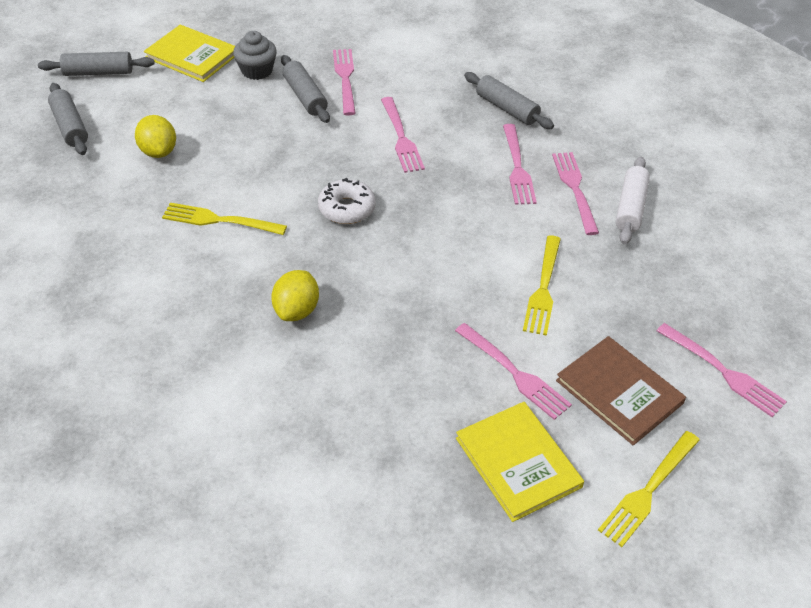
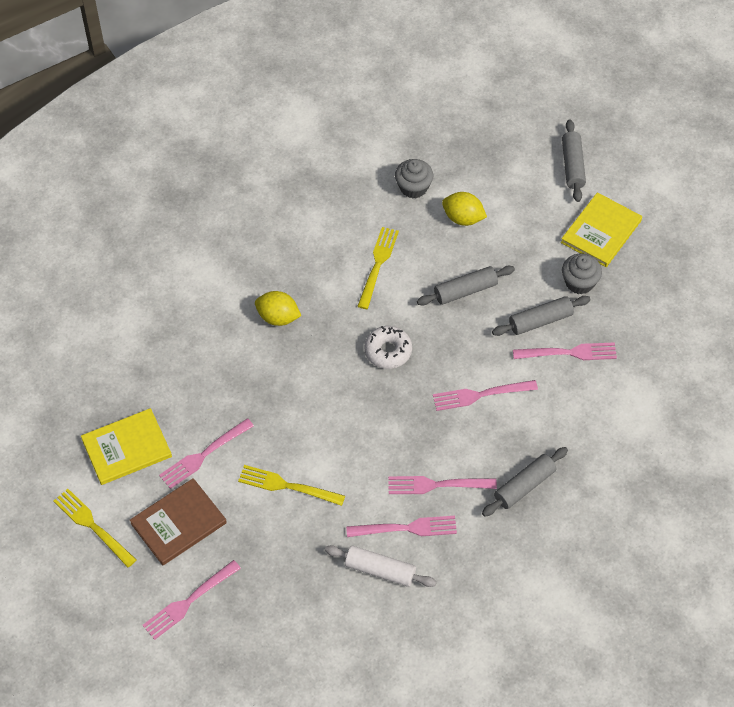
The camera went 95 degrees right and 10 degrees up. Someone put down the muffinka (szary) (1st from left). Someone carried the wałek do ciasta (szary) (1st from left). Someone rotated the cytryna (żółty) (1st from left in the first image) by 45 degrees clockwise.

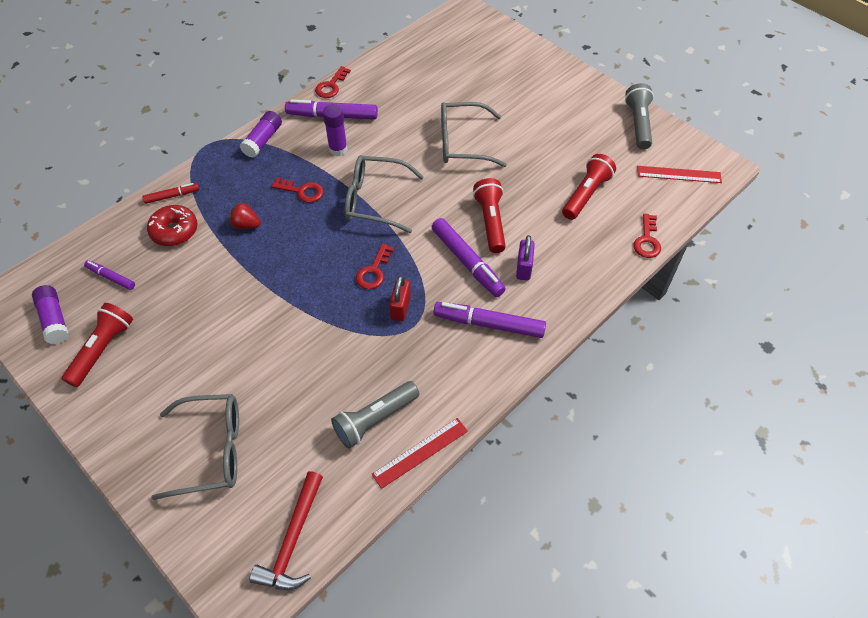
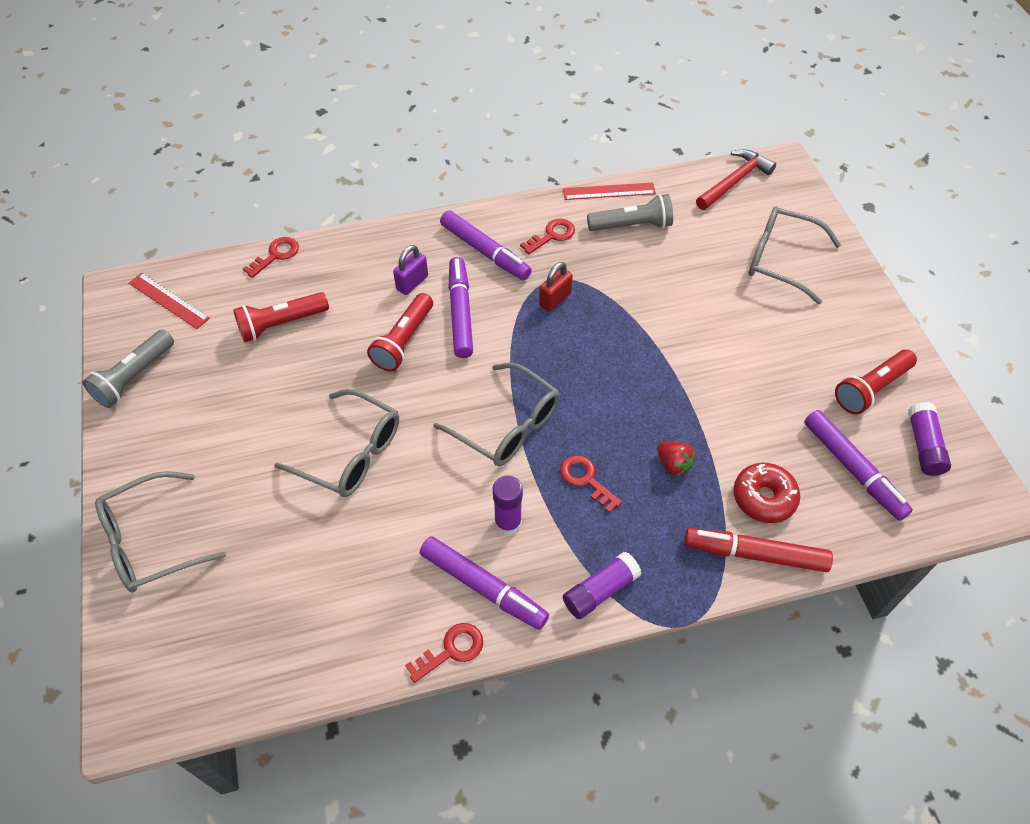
The camera went 150 degrees left and 0 degrees up. Someone put down the okulary (szary) (1st from left). Someone carried the klucz (czerwony) (3rd from left). Someone scaled the flamaster (fioletowy) (1st from left in the first image) by 1.82. Someone scaled the flamaster (czerwony) by 1.82.

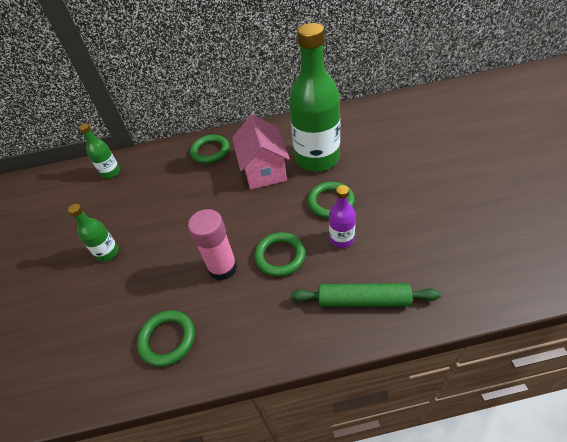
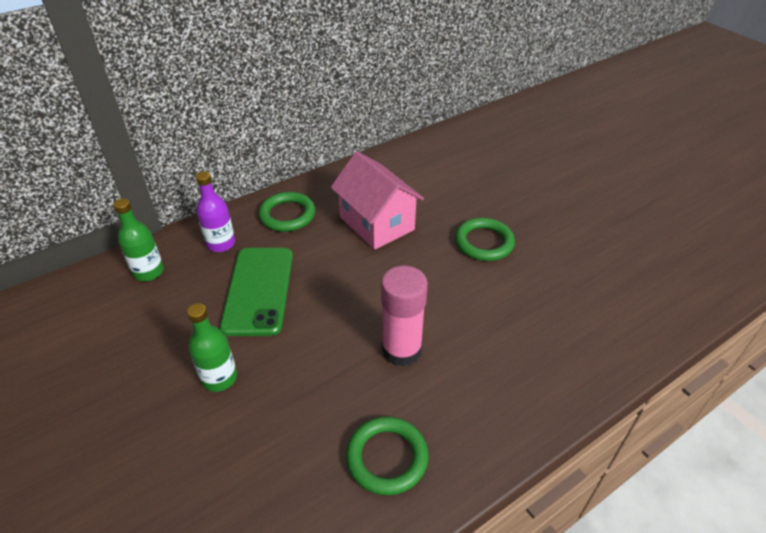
The camera went 30 degrees left and 5 degrees down. Someone took away the pierścień (zielony) (3rd from left). Someone took away the butelka (zielony) (3rd from left). Someone took away the wałek do ciasta (zielony). Someone put down the telefon (zielony). Someone carried the butelka (fioletowy).

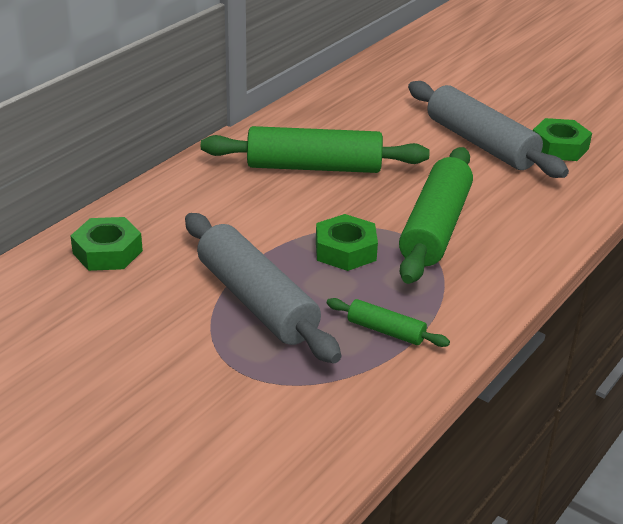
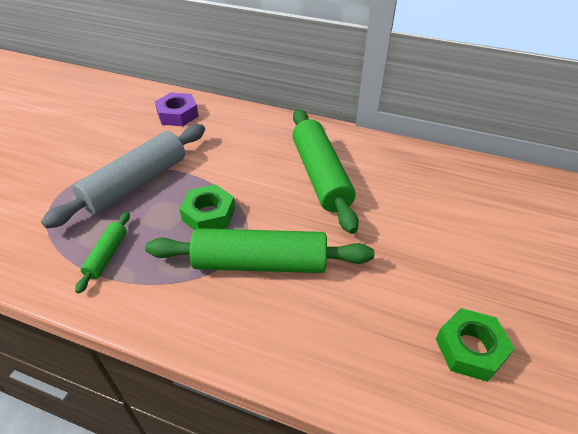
The camera went 75 degrees right and 10 degrees up. Someone took away the wałek do ciasta (szary) (2nd from left). Someone repainted the nakrętka (zielony) (1st from left), which became the nakrętka (fioletowy).

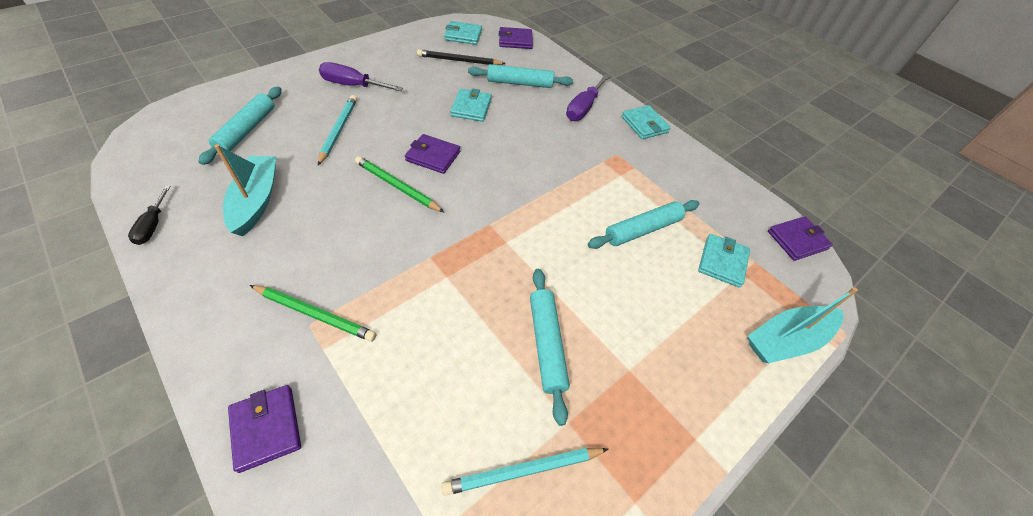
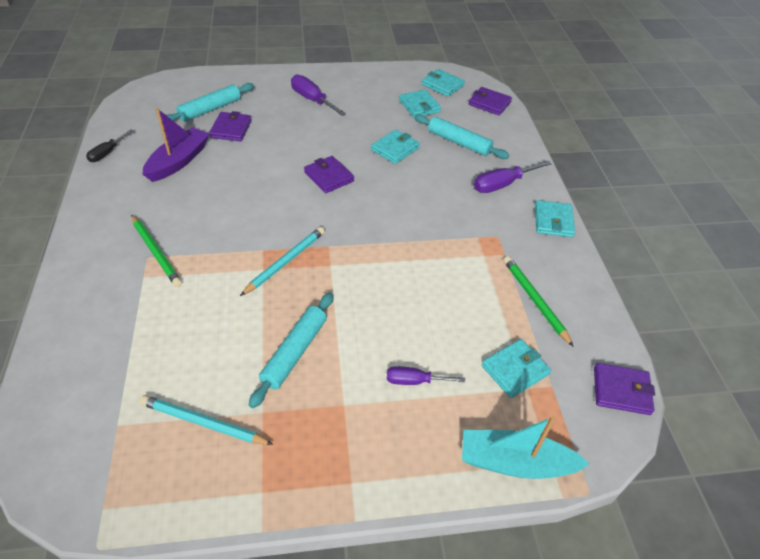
The camera went 35 degrees right and 5 degrees down. Someone took away the wałek do ciasta (turkusowy) (4th from left). Someone put down the śrubokręt (fioletowy) (2nd from left). Someone carried the portfel (fioletowy) (1st from left). Someone carried the ołówek (turkusowy) (1st from left in the first image). Someone carried the ołówek (zielony) (2nd from left). Someone swapped the ołówek (czarny) for the portfel (turkusowy) (2nd from left). Someone repainted the łódka (turkusowy) (1st from left), which became the łódka (fioletowy).

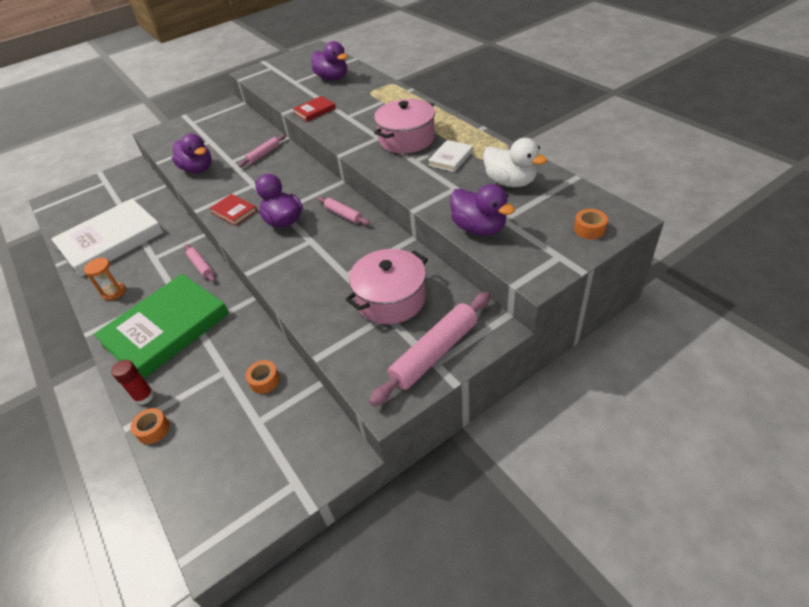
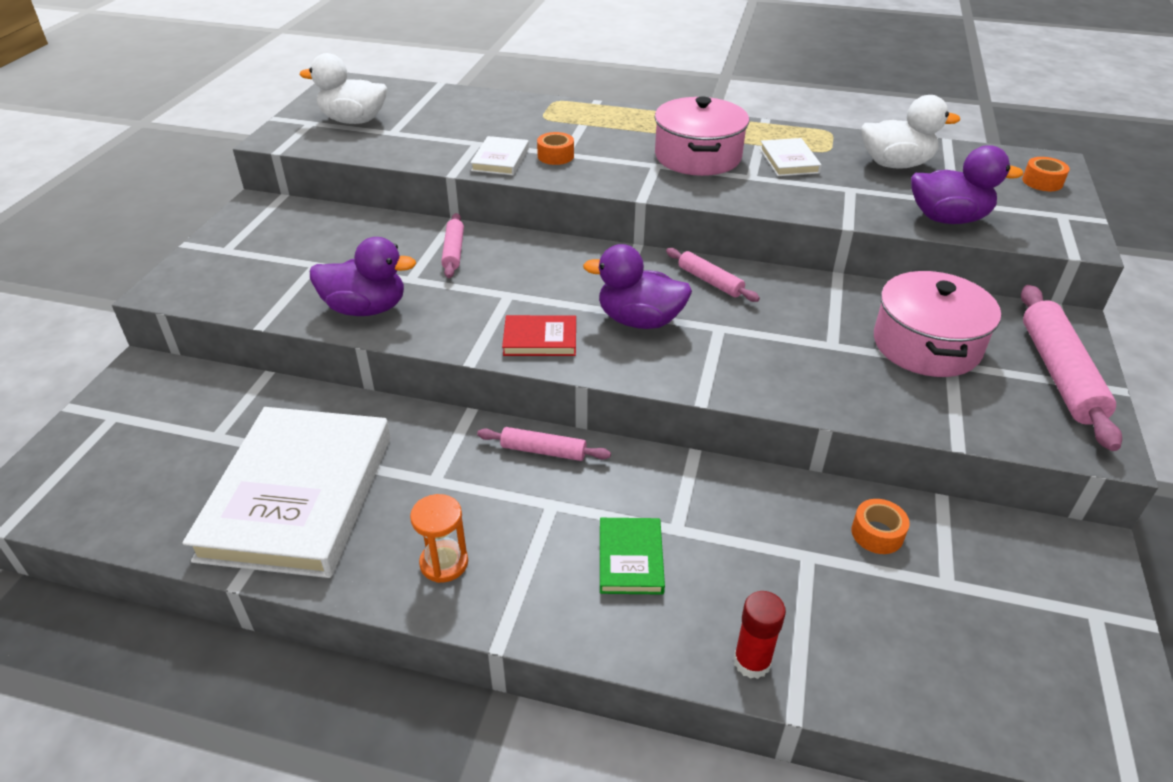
The camera went 45 degrees left and 5 degrees down. Someone took away the kaczka (fioletowy) (3rd from left). Someone put down the kaczka (biały) (1st from left). Someone carried the taśma klejąca (pomarańczowy) (1st from left). Someone repainted the książka (czerwony) (2nd from left), which became the książka (biały) (2nd from left). Someone rotated the wałek do ciasta (różowy) (3rd from left) by 45 degrees clockwise. Someone scaled the książka (zielony) by 0.43.

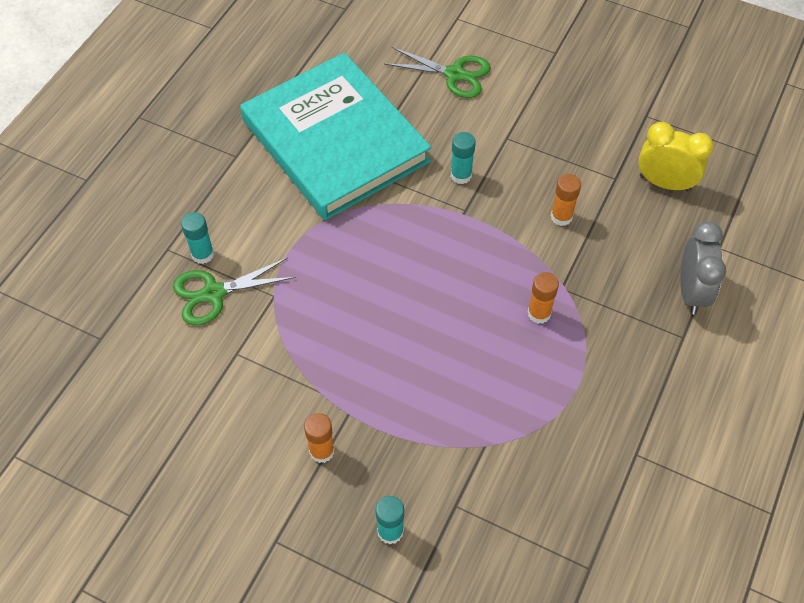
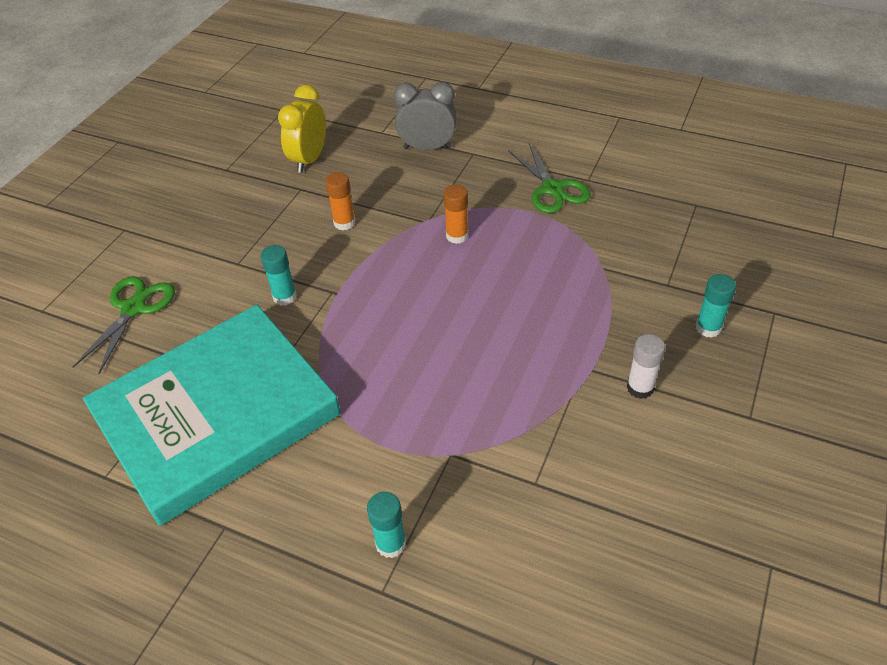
The camera went 90 degrees left and 10 degrees down. Someone carried the nożyczki (zielony) (1st from left in the first image). Someone repainted the klej w sztyfcie (pomarańczowy) (1st from left), which became the klej w sztyfcie (biały).

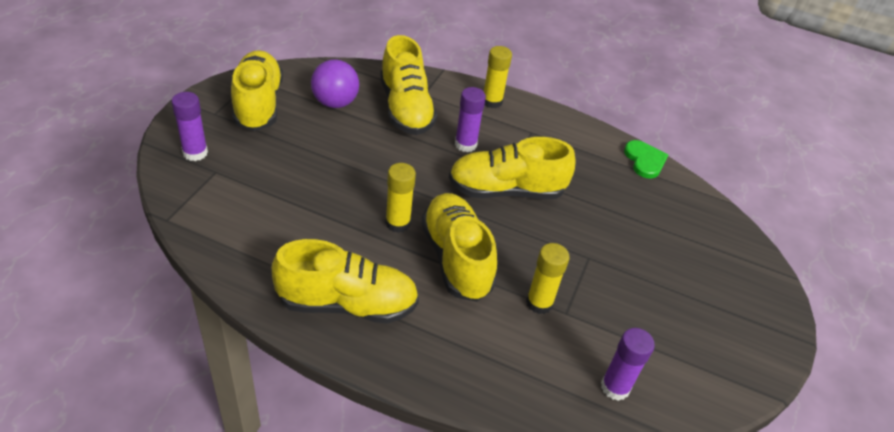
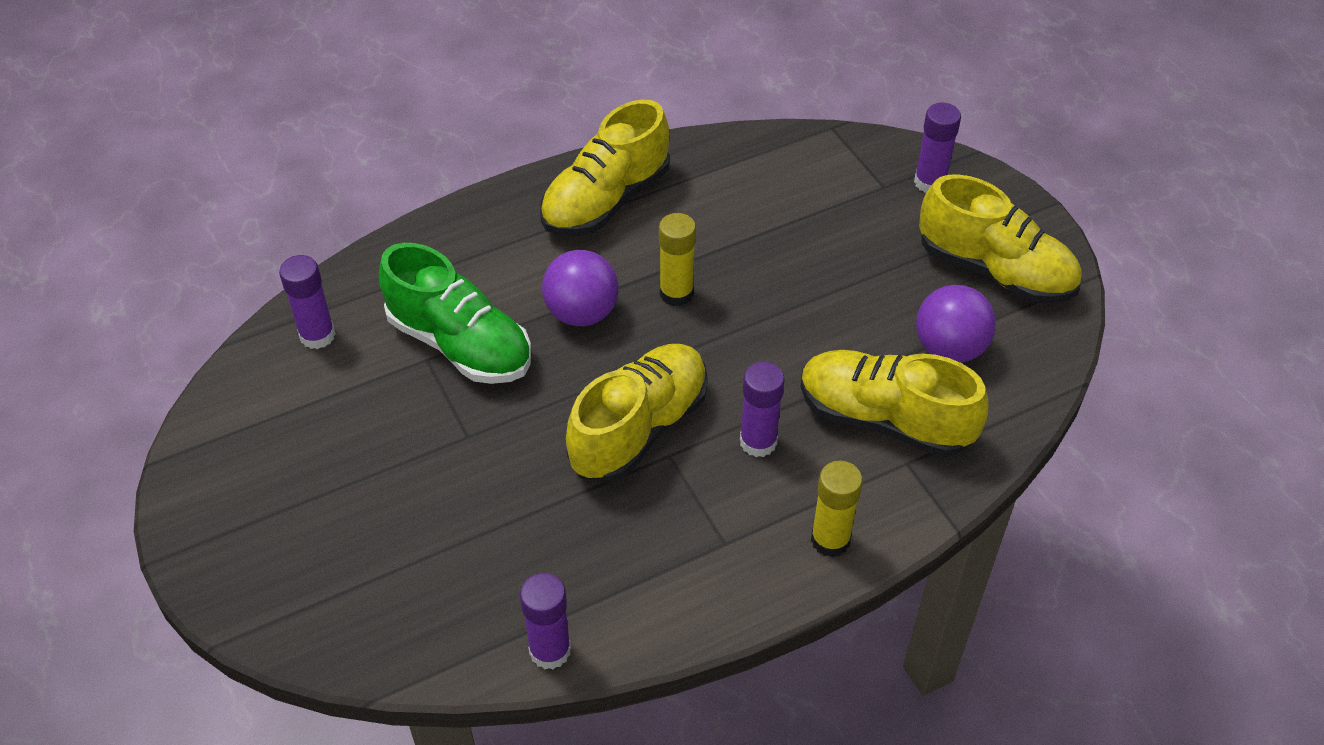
The camera went 135 degrees right and 5 degrees up. Someone swapped the but (żółty) (4th from left) for the piłka (fioletowy) (1st from left). Someone swapped the klej w sztyfcie (żółty) (3rd from left) for the but (zielony). Someone swapped the serce (zielony) for the klej w sztyfcie (fioletowy) (2nd from left).

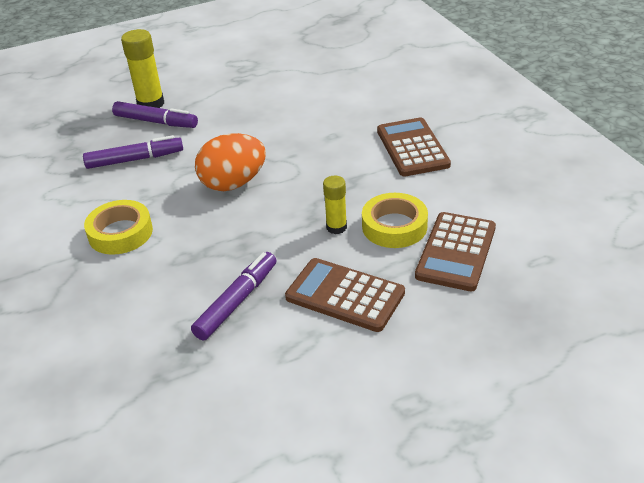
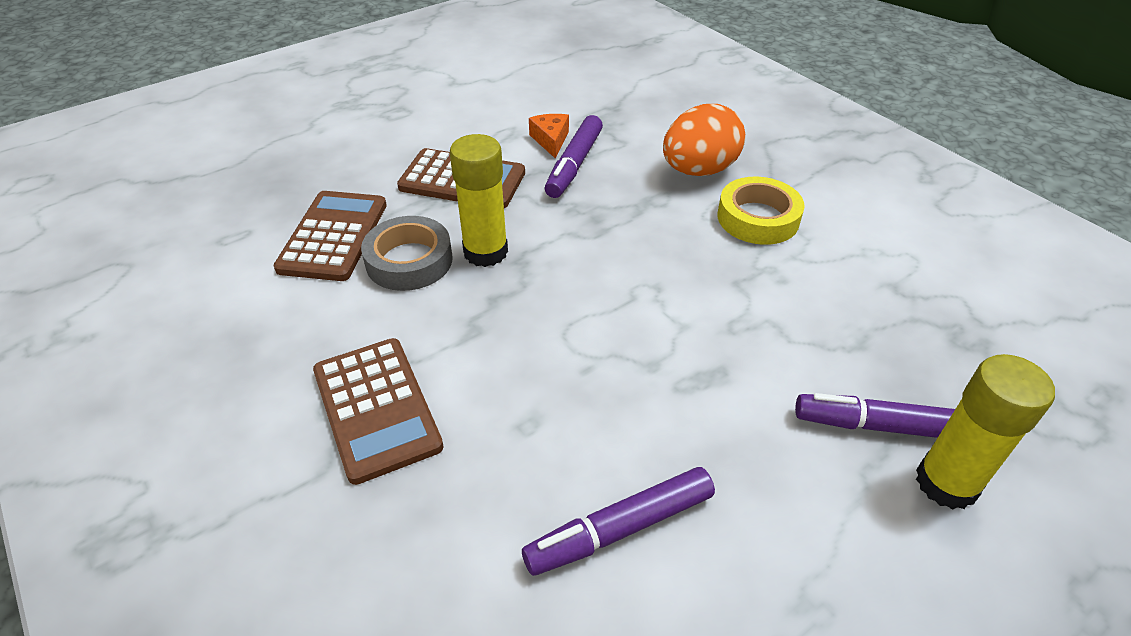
The camera went 165 degrees right and 5 degrees up. Someone put down the ser (pomarańczowy). Someone carried the flamaster (fioletowy) (1st from left in the first image). Someone carried the jajko (pomarańczowy). Someone repainted the taśma klejąca (żółty) (2nd from left), which became the taśma klejąca (szary). Someone scaled the klej w sztyfcie (żółty) (2nd from left in the first image) by 1.63.

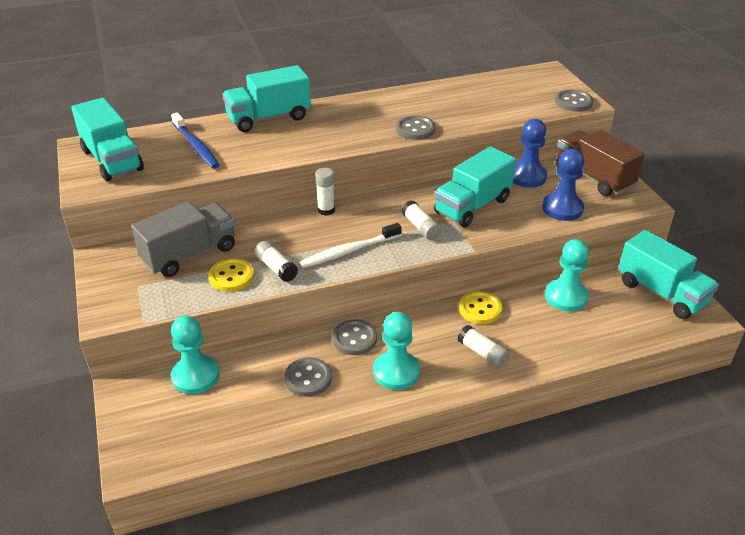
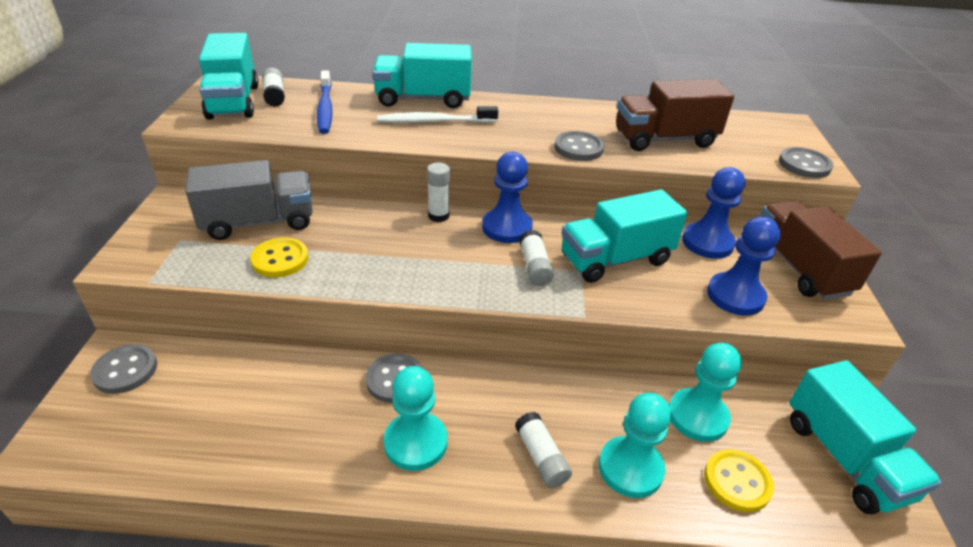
The camera went 20 degrees right and 0 degrees up. Someone put down the pionek (niebieski) (1st from left). Someone put down the ciężarówka (brązowy) (1st from left). Someone carried the pionek (turkusowy) (1st from left in the first image). Someone carried the klej w sztyfcie (biały) (1st from left). Someone carried the guzik (szary) (1st from left). Someone carried the szczoteczka do zębów (biały). Someone carried the guzik (żółty) (2nd from left).

